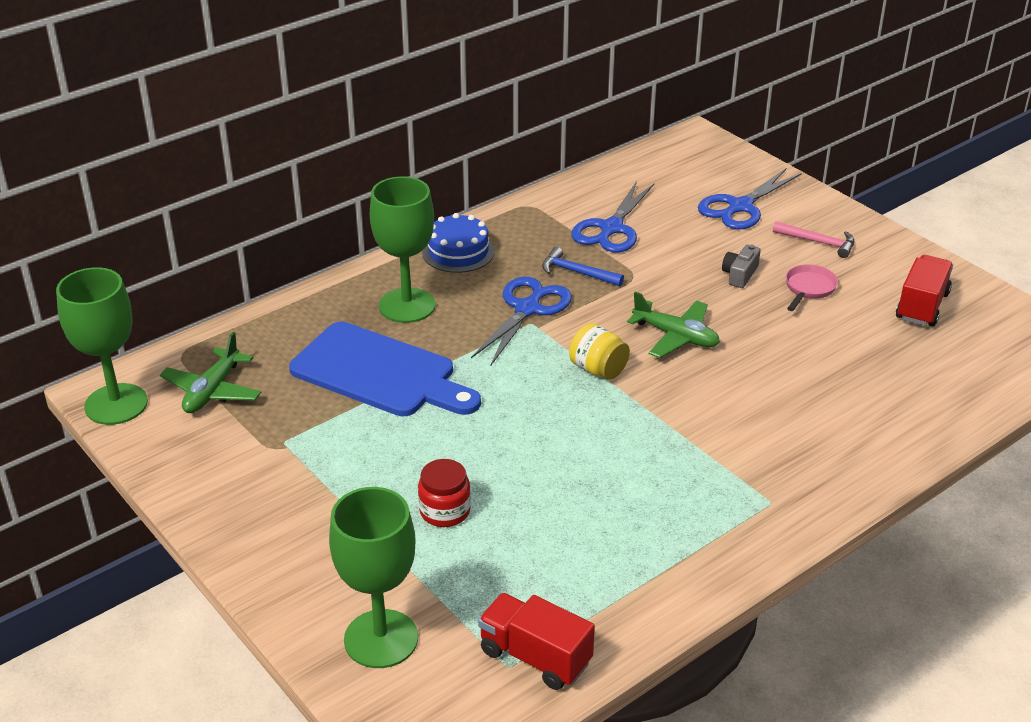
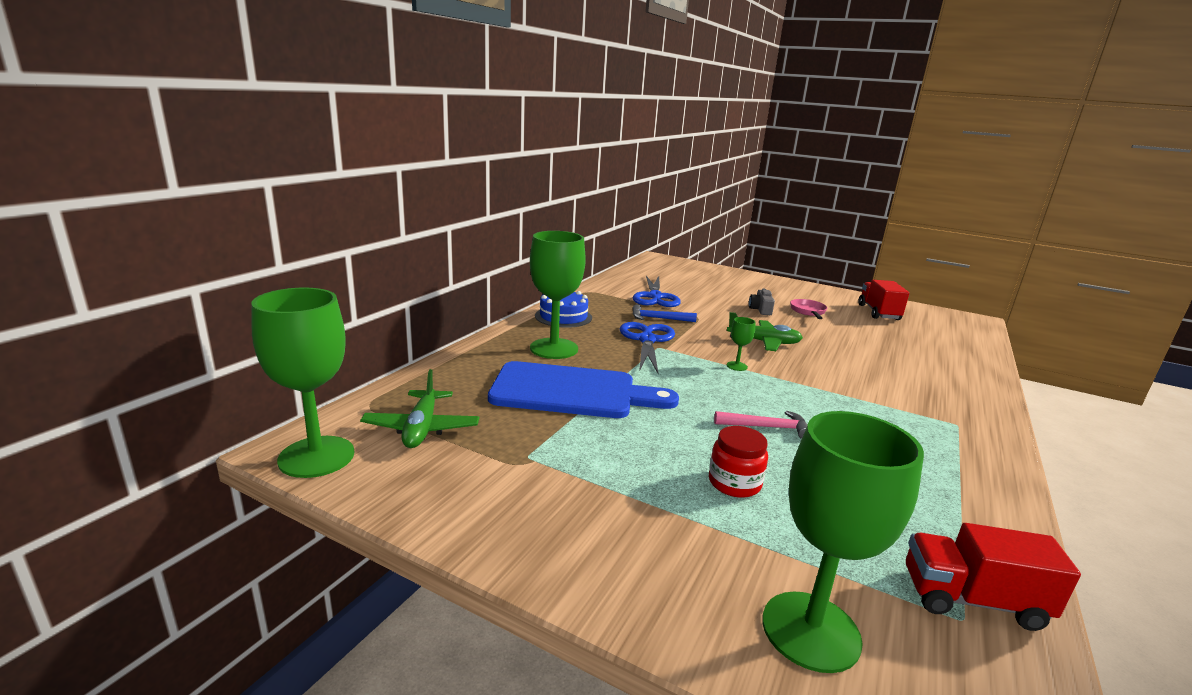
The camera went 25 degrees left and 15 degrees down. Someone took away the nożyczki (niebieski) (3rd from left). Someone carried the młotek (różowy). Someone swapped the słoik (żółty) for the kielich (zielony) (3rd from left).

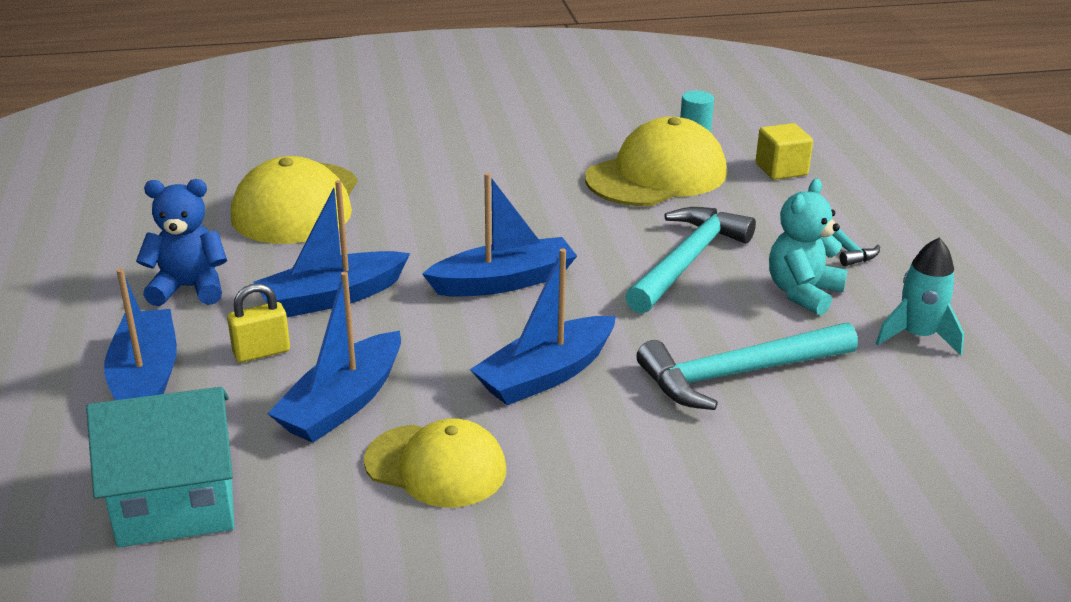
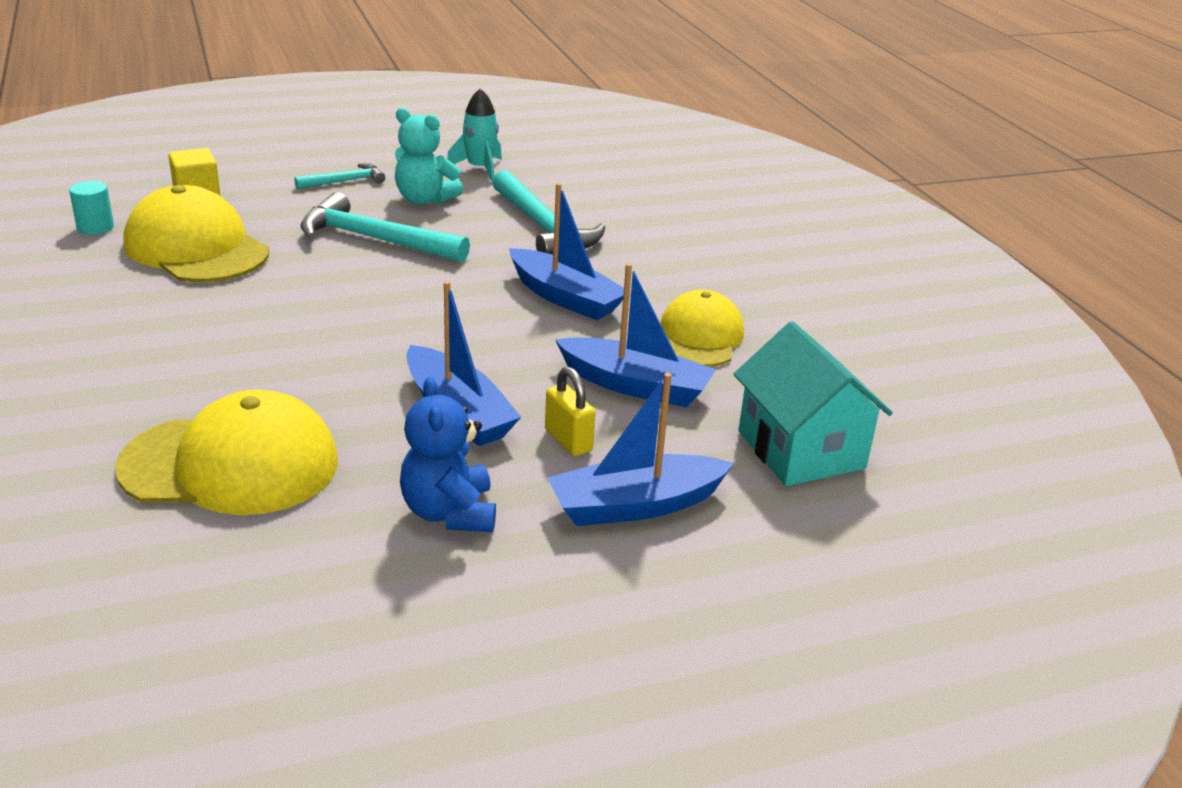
The camera went 100 degrees left and 0 degrees up. Someone took away the łódka (niebieski) (4th from left).

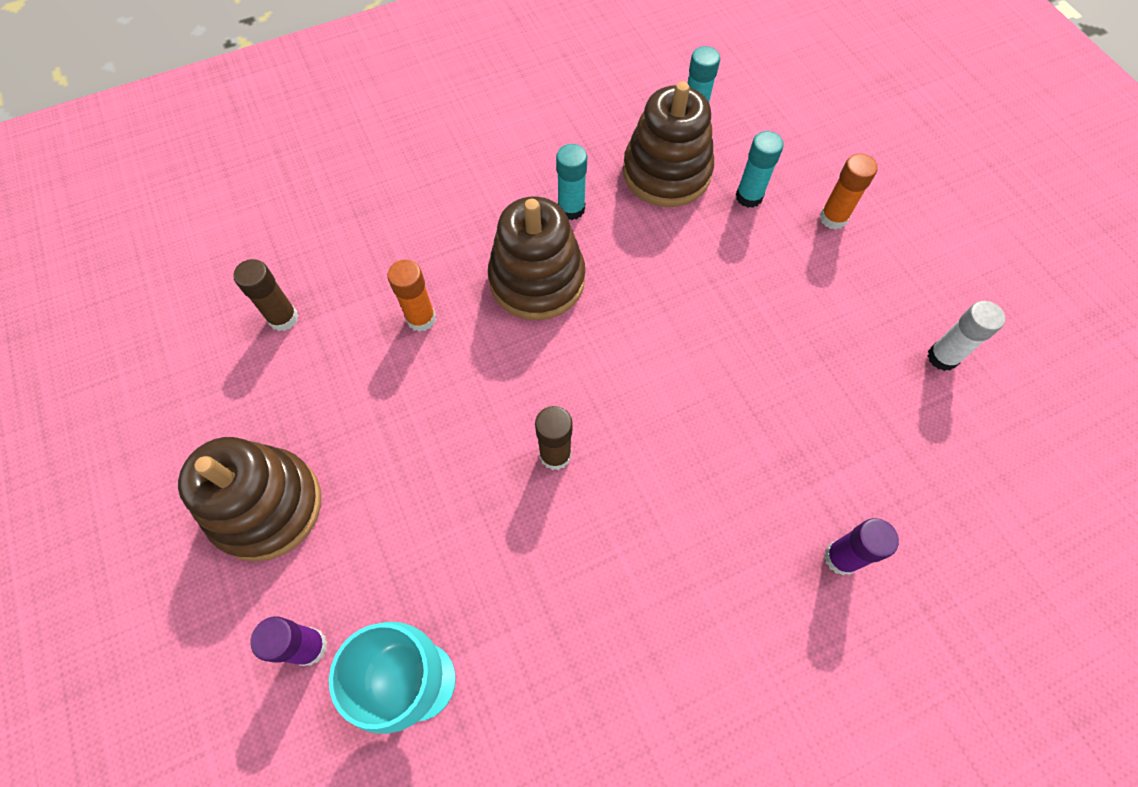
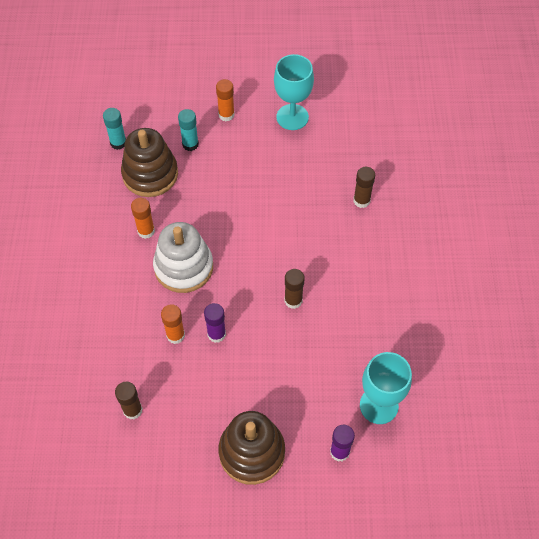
The camera went 65 degrees left and 5 degrees down. Someone took away the klej w sztyfcie (biały). Someone put down the kielich (turkusowy) (1st from left). Someone put down the klej w sztyfcie (brązowy) (3rd from left). Someone carried the klej w sztyfcie (fioletowy) (2nd from left in the first image). Someone repainted the zabawka nakładanka (brązowy) (2nd from left), which became the zabawka nakładanka (biały). Someone repainted the klej w sztyfcie (turkusowy) (1st from left), which became the klej w sztyfcie (pomarańczowy) (1st from left).

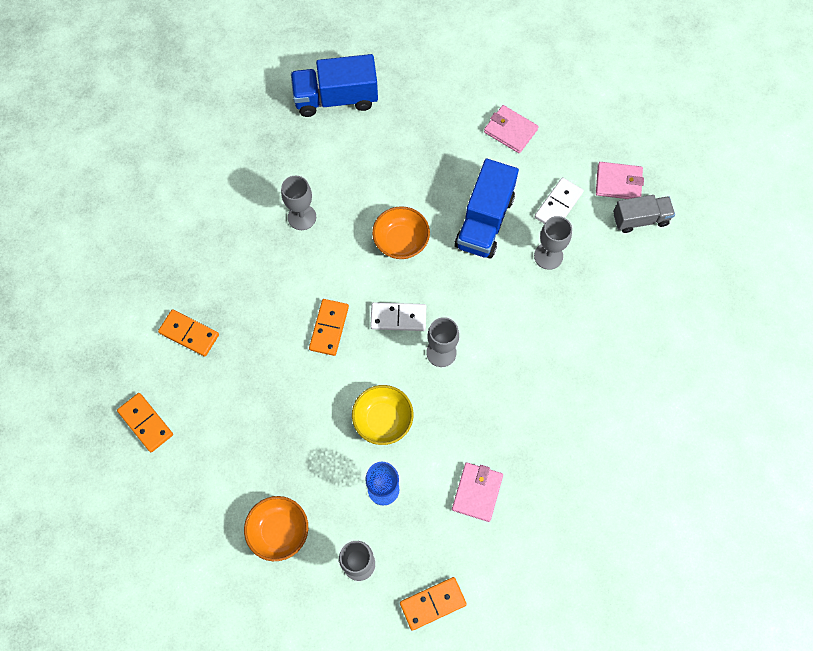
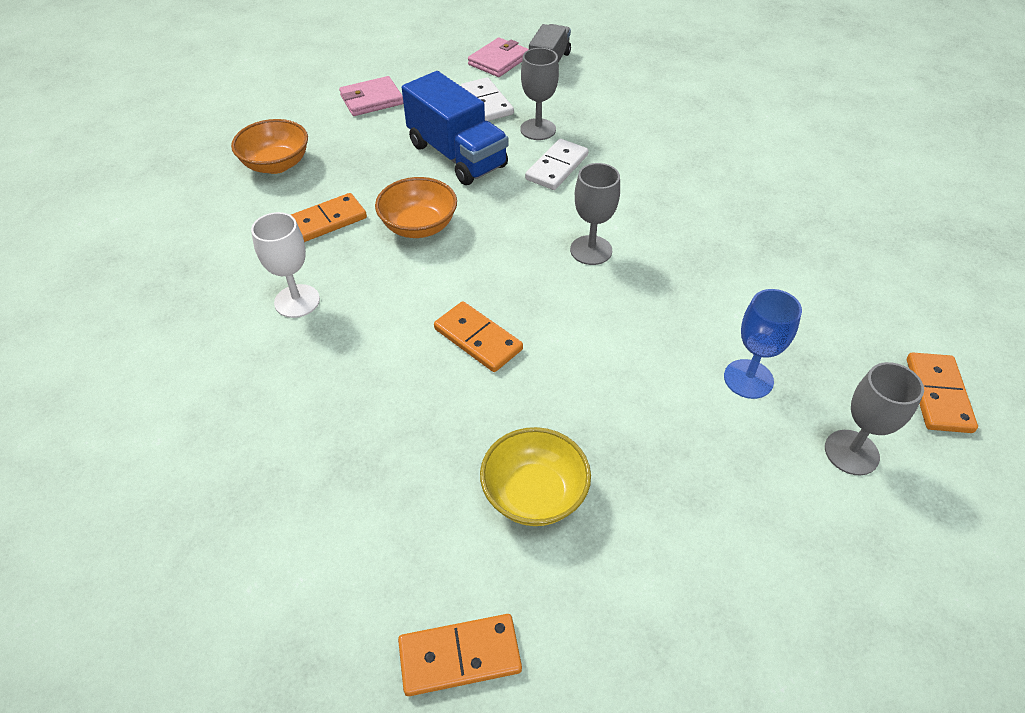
The camera went 60 degrees left and 20 degrees down. Someone took away the ciężarówka (niebieski) (1st from left). Someone took away the portfel (różowy) (1st from left). Someone carried the kostka domina (pomarańczowy) (2nd from left in the first image). Someone carried the miska (pomarańczowy) (1st from left). Someone carried the miska (żółty). Someone carried the kostka domina (biały) (1st from left in the first image). Someone repainted the kielich (szary) (1st from left), which became the kielich (biały).

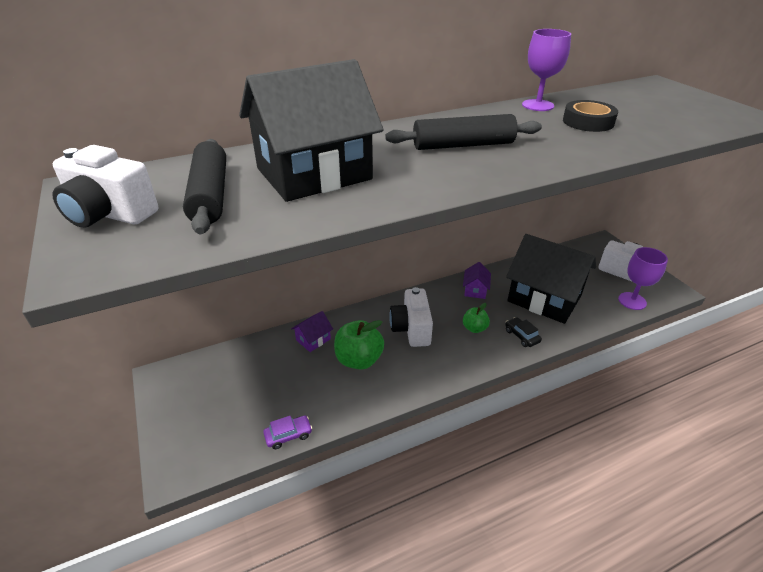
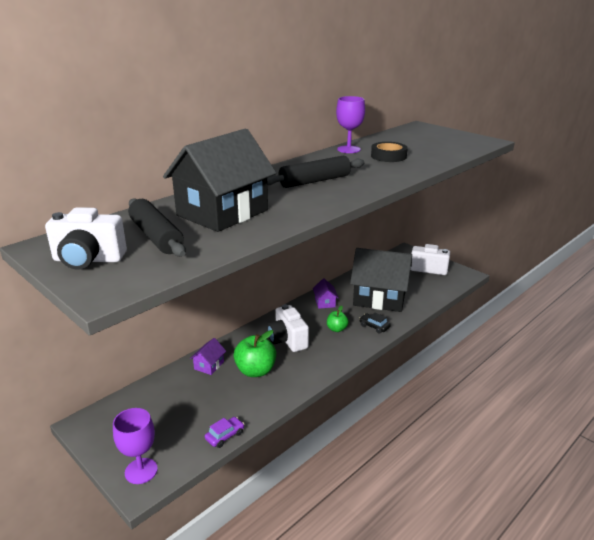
The camera went 20 degrees left and 10 degrees down. Someone carried the kielich (fioletowy) (2nd from left in the first image).

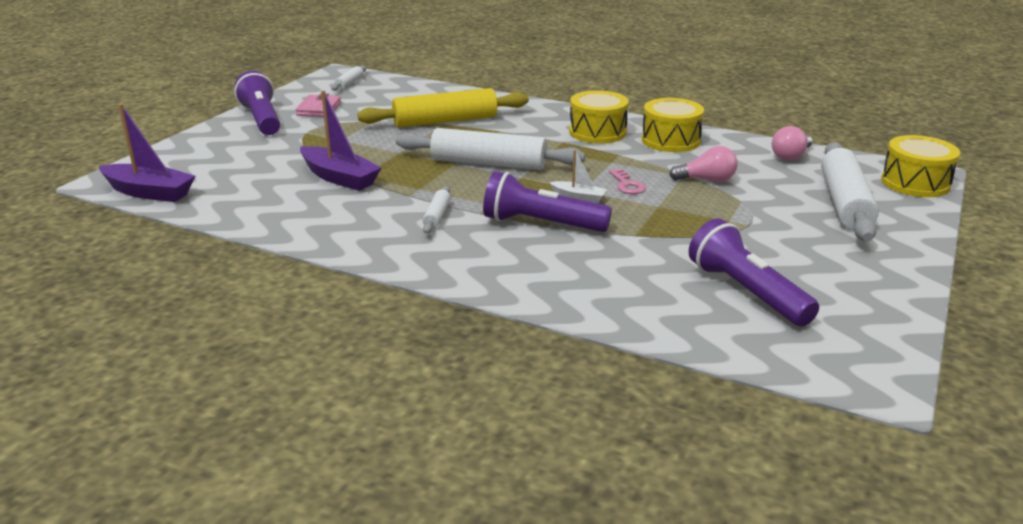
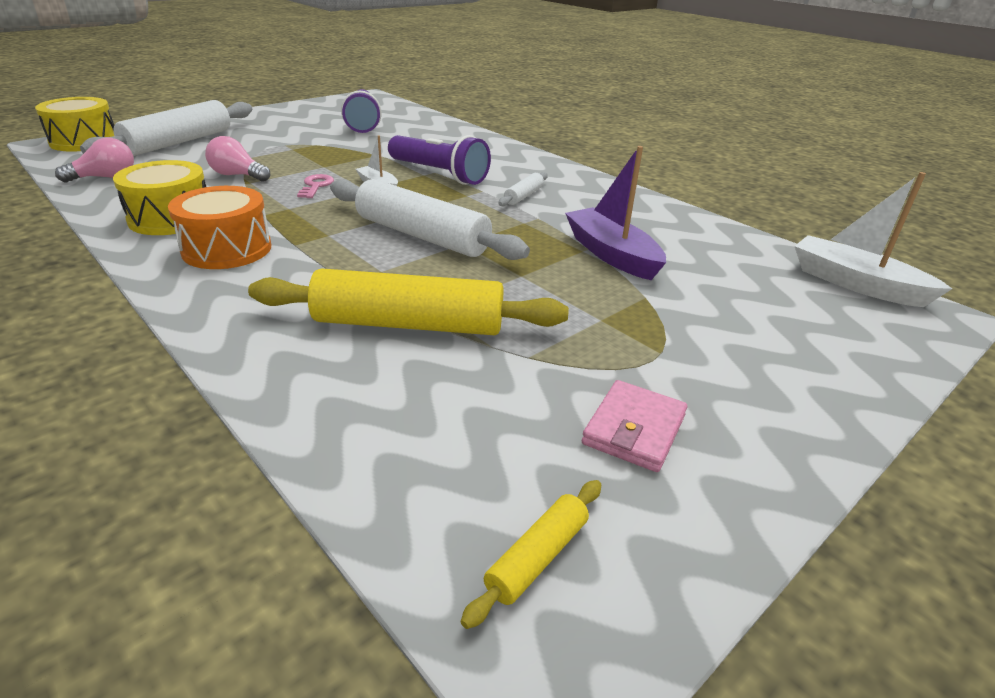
The camera went 160 degrees left and 5 degrees up. Someone took away the latarka (fioletowy) (1st from left). Someone repainted the łódka (fioletowy) (1st from left), which became the łódka (biały) (2nd from left). Someone repainted the wałek do ciasta (biały) (1st from left), which became the wałek do ciasta (żółty) (2nd from left). Someone repainted the bęben (żółty) (1st from left), which became the bęben (pomarańczowy).

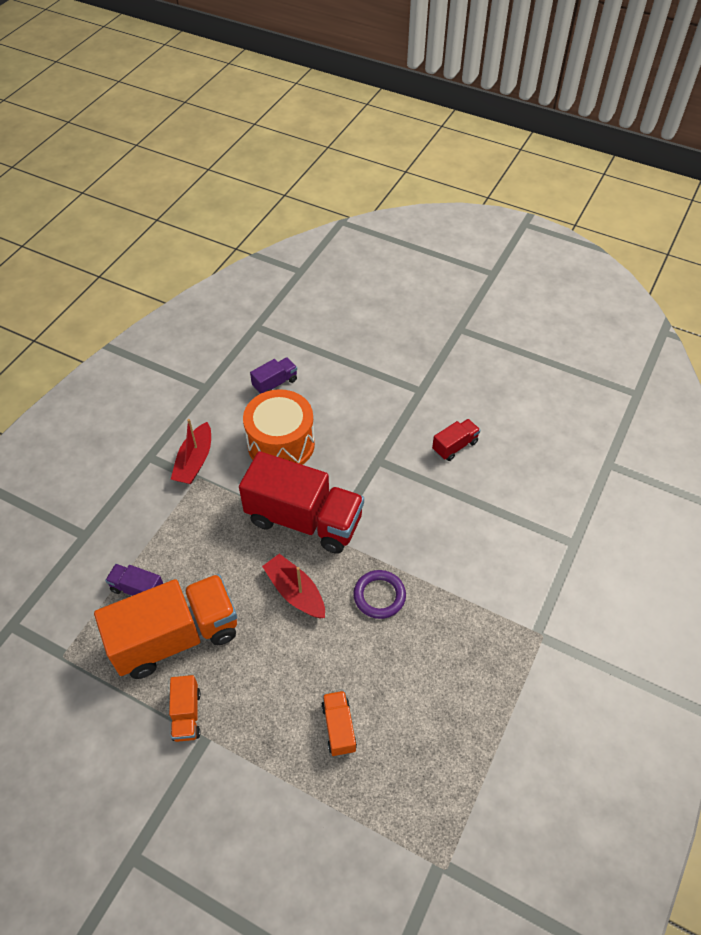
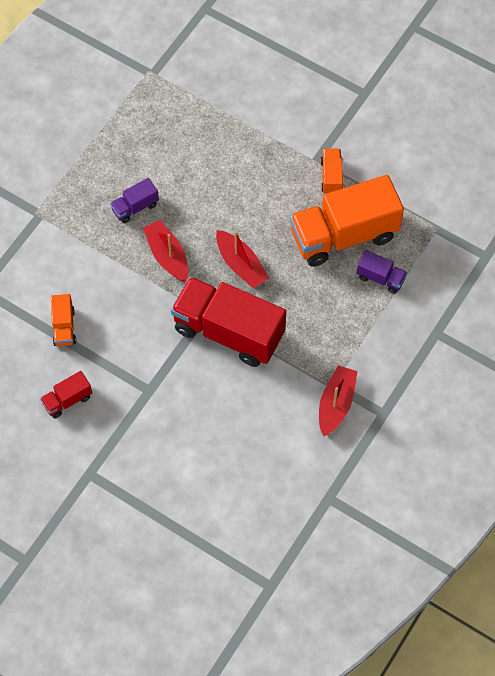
The camera went 175 degrees left and 10 degrees up. Someone took away the bęben (pomarańczowy). Someone carried the ciężarówka (fioletowy) (2nd from left in the first image). Someone carried the ciężarówka (pomarańczowy) (3rd from left in the first image). Someone swapped the pierścień (fioletowy) for the łódka (czerwony) (1st from left).

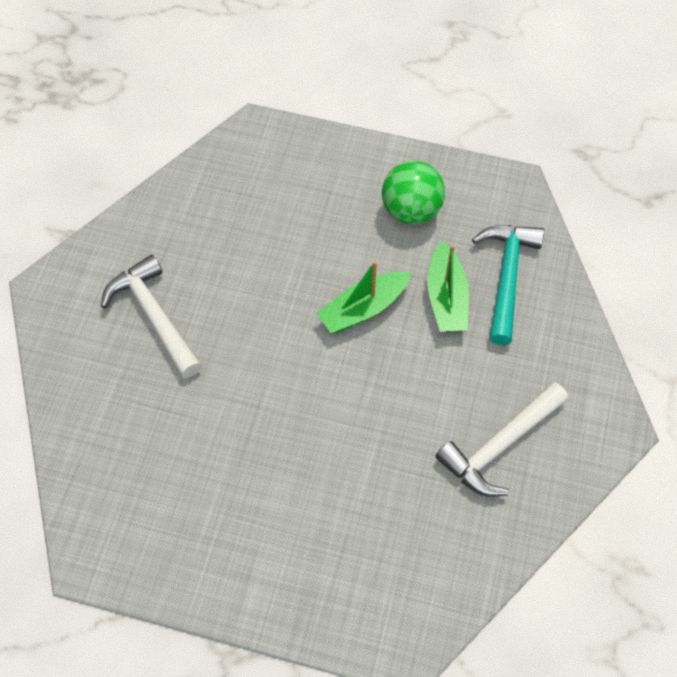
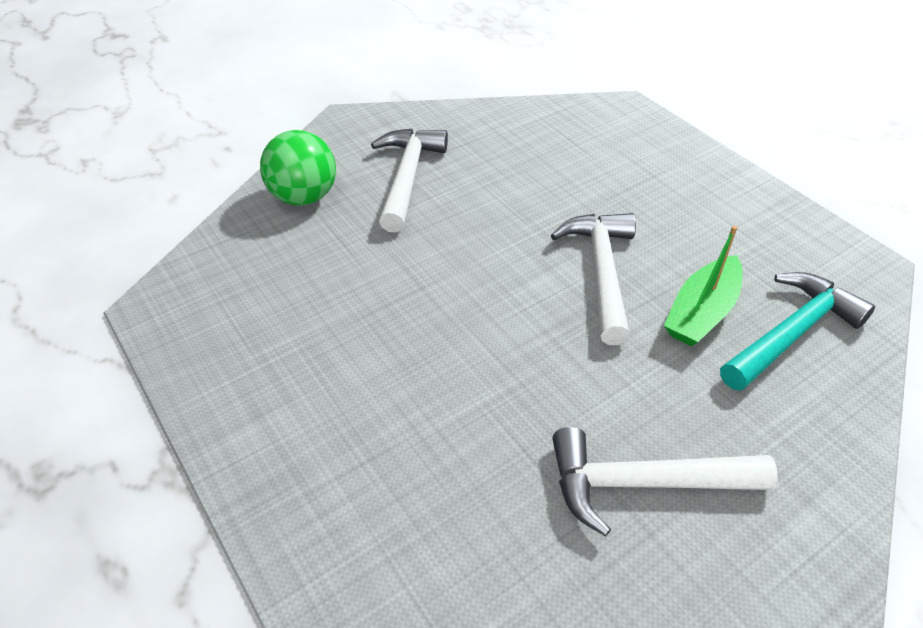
The camera went 40 degrees right and 15 degrees down. Someone carried the piłka (zielony). Someone swapped the łódka (zielony) (1st from left) for the młotek (biały) (2nd from left).

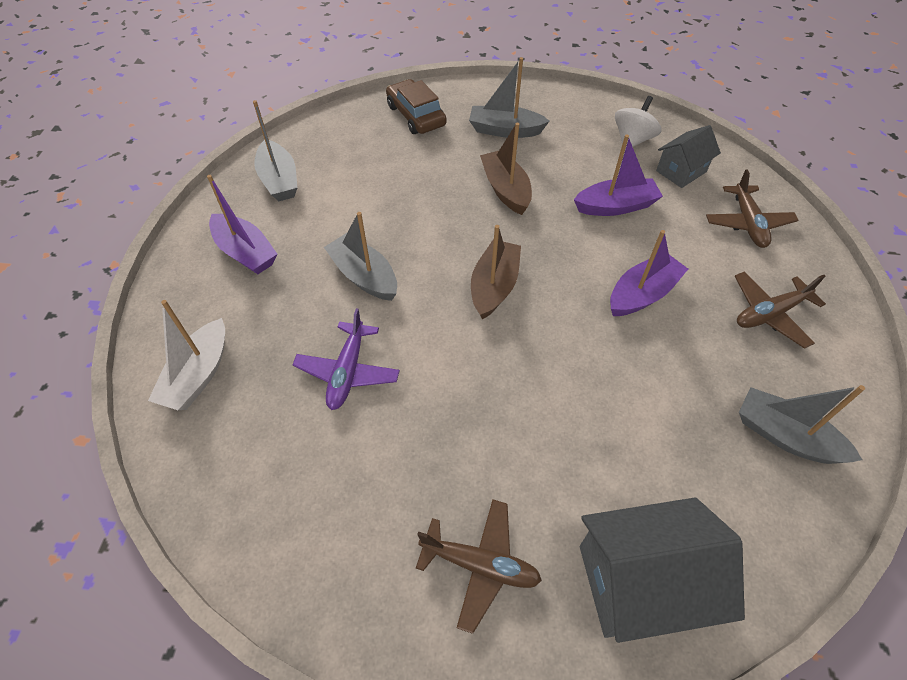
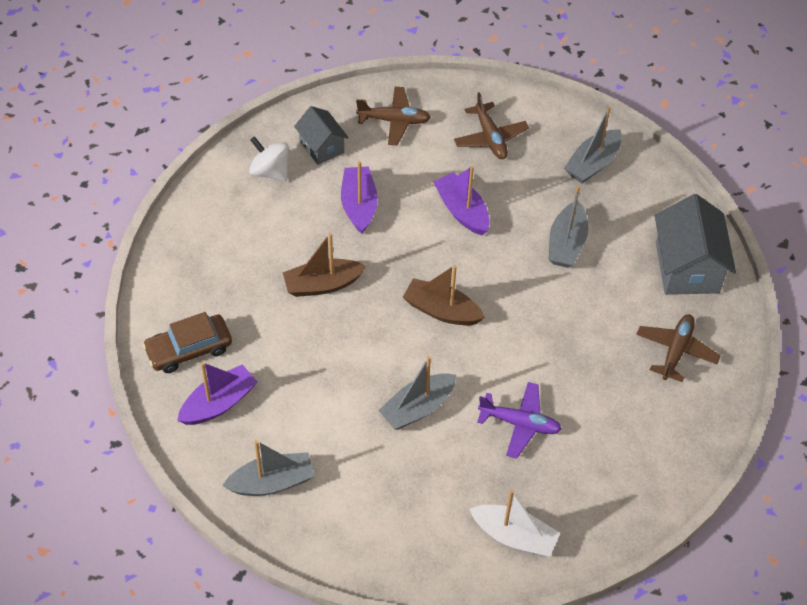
The camera went 85 degrees left and 0 degrees up. Someone carried the łódka (fioletowy) (1st from left). Someone carried the łódka (szary) (3rd from left).

